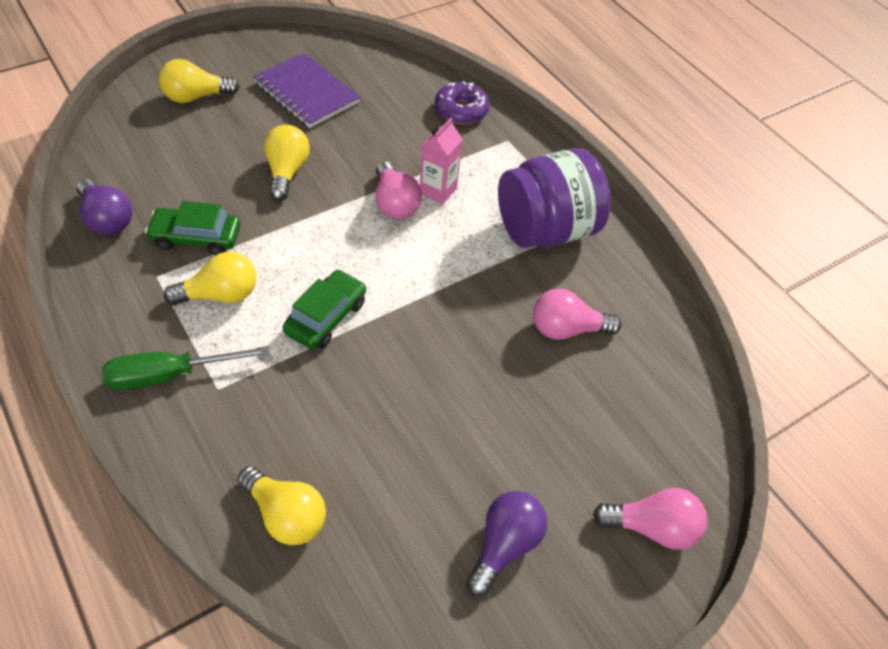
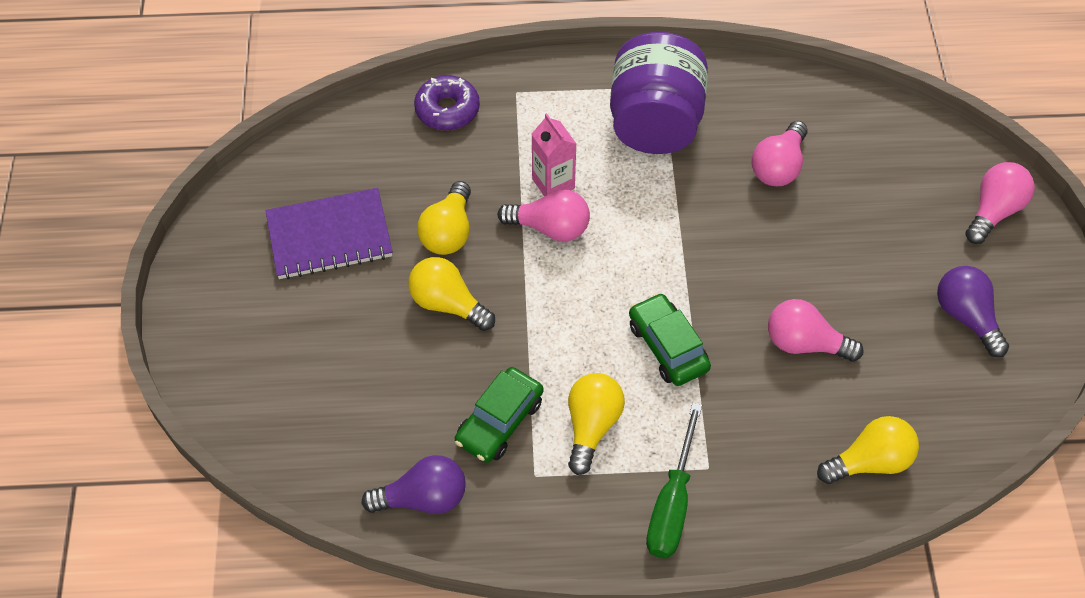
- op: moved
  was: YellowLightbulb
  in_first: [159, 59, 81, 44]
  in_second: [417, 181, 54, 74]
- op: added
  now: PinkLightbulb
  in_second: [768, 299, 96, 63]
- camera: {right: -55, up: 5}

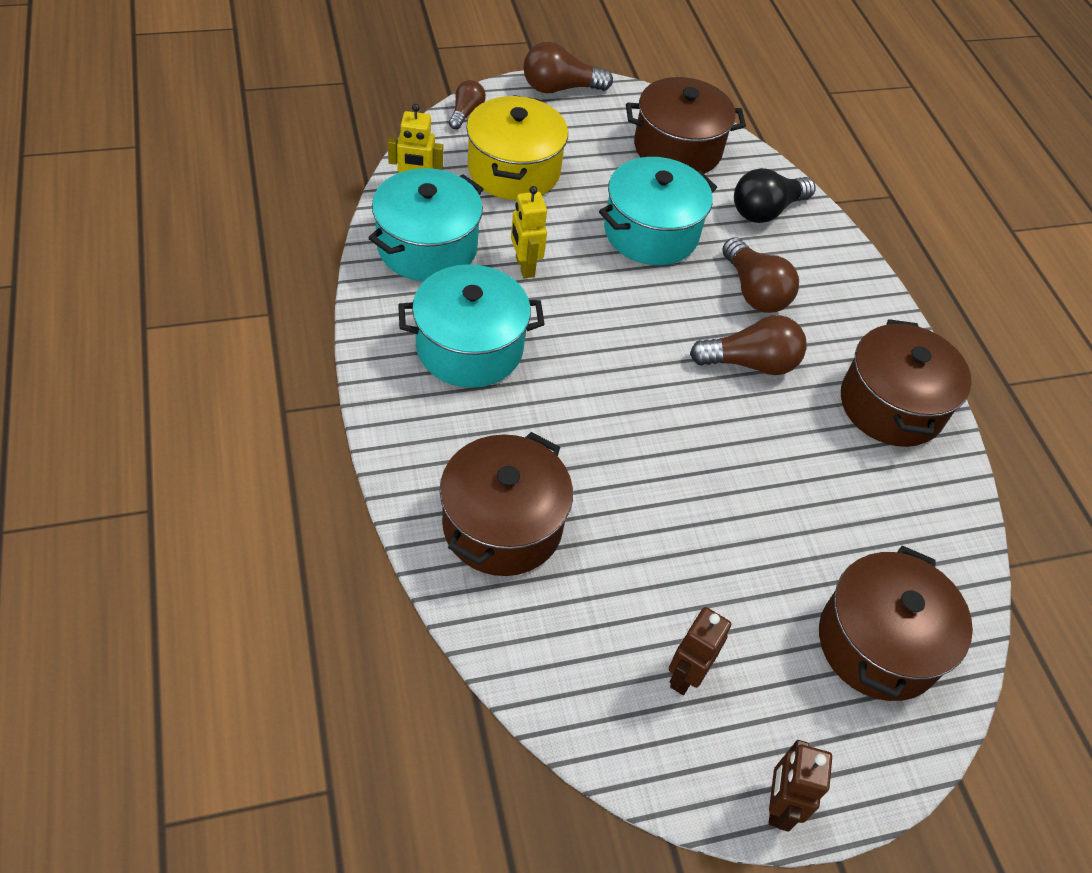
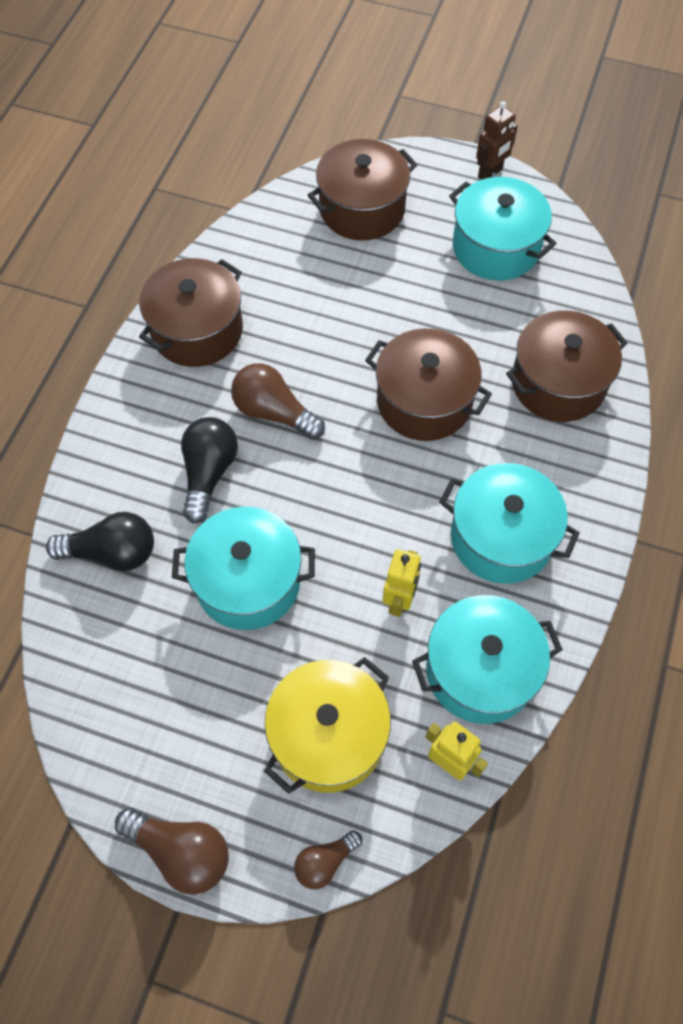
- op: moved
  was: BrownStockpot
  in_first: [626, 77, 120, 97]
  in_second: [365, 328, 127, 113]
- op: replaced
  was: BrownRobotFigure
  now: TurquoiseStockpot
  in_first: [669, 607, 62, 88]
  in_second: [449, 177, 108, 104]
- op: recoloured
  was: BrownLightbulb
  now: EbonyLightbulb
  in_first: [722, 237, 77, 76]
  in_second: [181, 417, 57, 106]
- camera: {right: -140, up: 10}

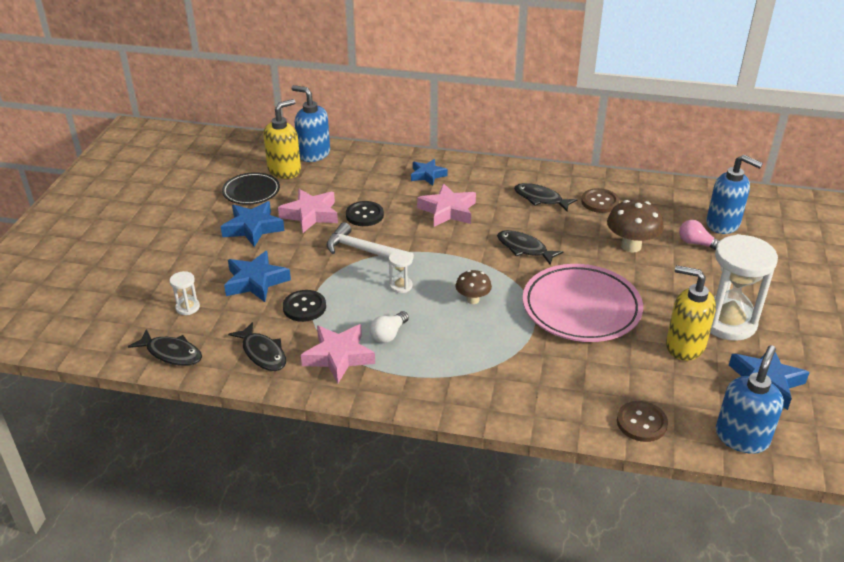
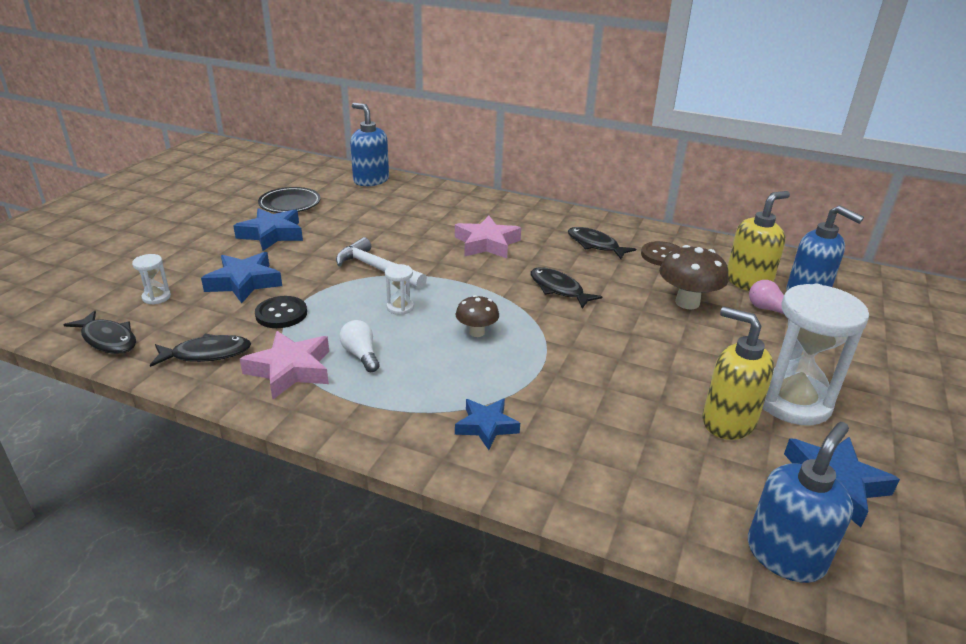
- op: turned
  was: EbonyToyFish
  in_first: [228, 322, 58, 49]
  in_second: [150, 333, 101, 34]
  clockwise: -75
- op: moved
  was: YellowSoapDispenser
  in_first: [263, 99, 38, 80]
  in_second: [727, 191, 63, 100]
- op: removed
  was: PinkFivePointedStar
  in_first: [278, 189, 60, 44]
- op: removed
  was: EbonyShirtButton
  in_first: [346, 201, 38, 25]
- op: turned
  was: SnowWhiteLightbulb
  in_first: [370, 311, 39, 32]
  in_second: [339, 320, 41, 52]
  clockwise: 105
- op: moved
  was: BlueFivePointedStar
  in_first: [411, 159, 37, 27]
  in_second: [455, 398, 65, 52]
- op: removed
  was: PinkPlate
  in_first: [523, 264, 120, 78]
- op: removed
  was: BrownShirtButton
  in_first: [617, 401, 51, 41]
- camera: {right: 10, up: -5}

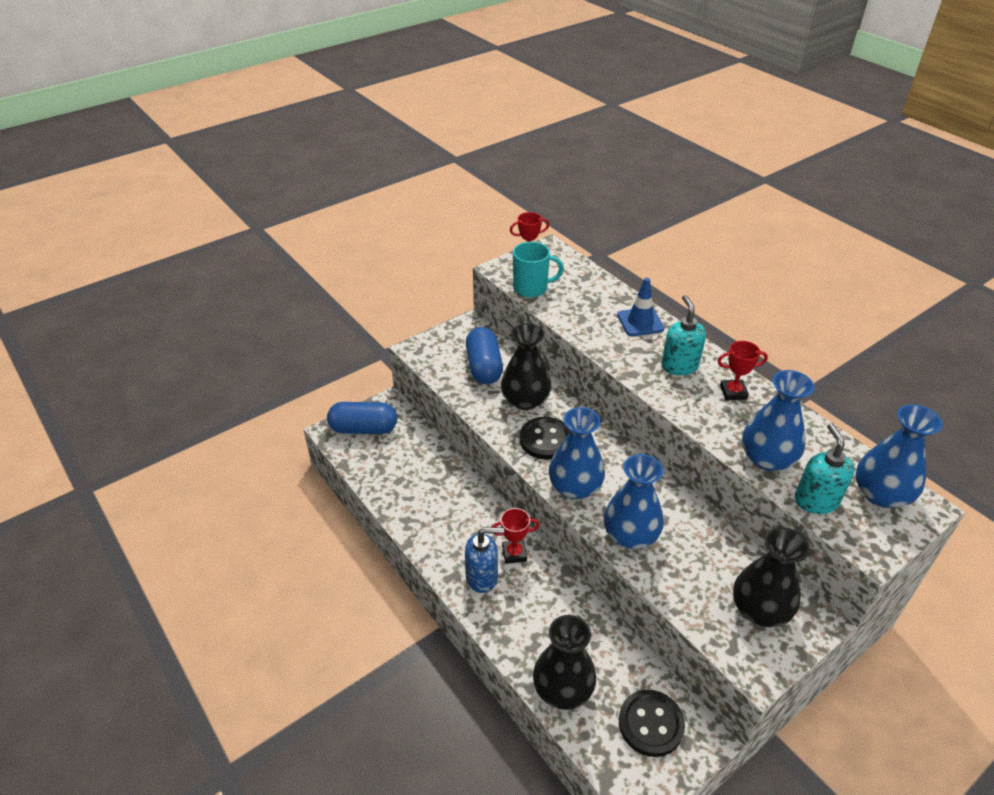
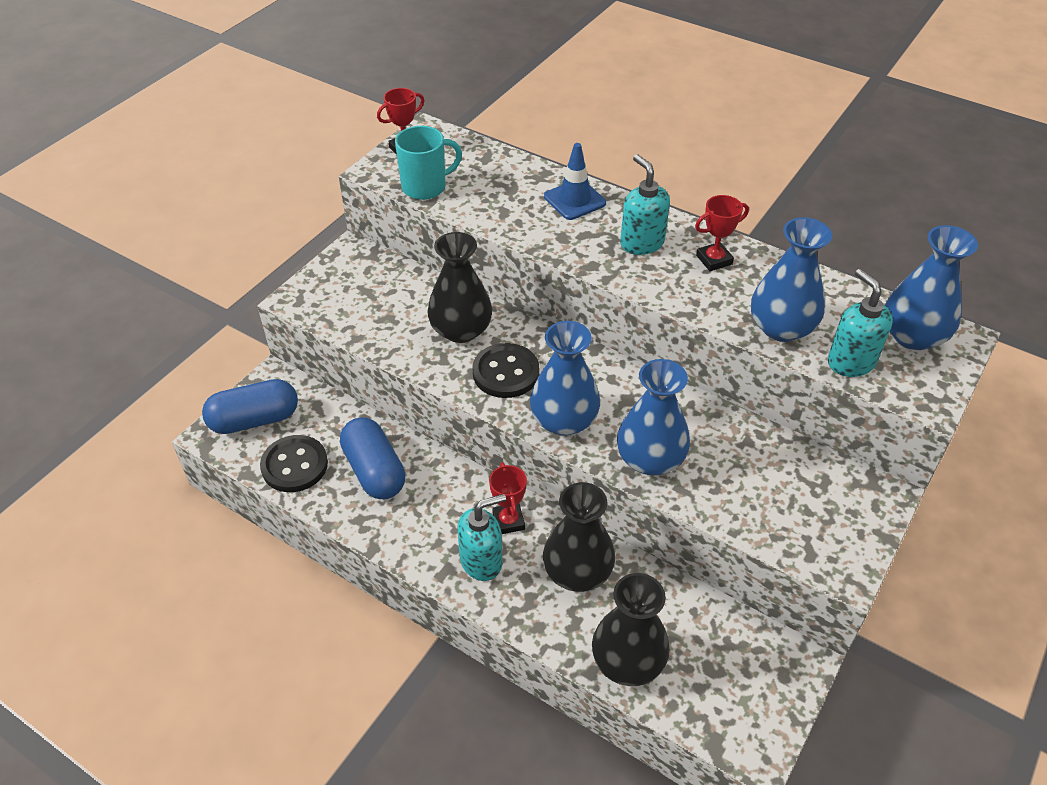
- op: recoloured
  was: BlueSoapDispenser
  now: TurquoiseSoapDispenser
  in_first: [465, 527, 39, 66]
  in_second: [457, 494, 49, 87]
- op: moved
  was: BlueCapsule
  in_first: [466, 327, 37, 57]
  in_second: [340, 417, 65, 82]
- op: turned
  was: CrimsonAwardCup
  in_first: [492, 508, 48, 56]
  in_second: [489, 462, 38, 72]
  clockwise: -75
- op: moved
  was: EbonyShirtButton
  in_first: [619, 690, 66, 67]
  in_second: [260, 435, 68, 57]
- op: moved
  was: EbonyTallVase
  in_first: [733, 527, 77, 100]
  in_second: [543, 482, 72, 110]
- camera: {right: -20, up: 5}

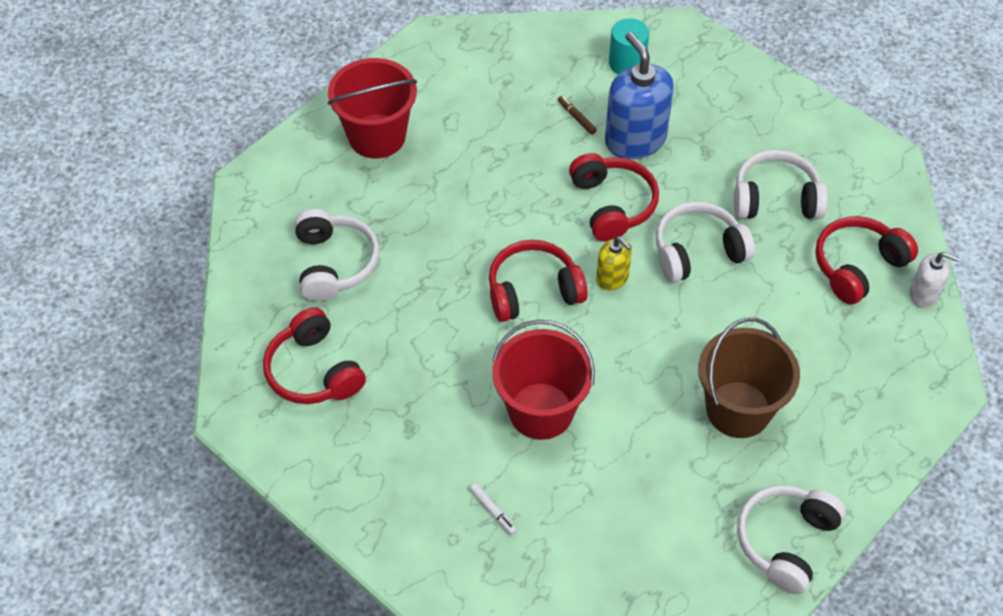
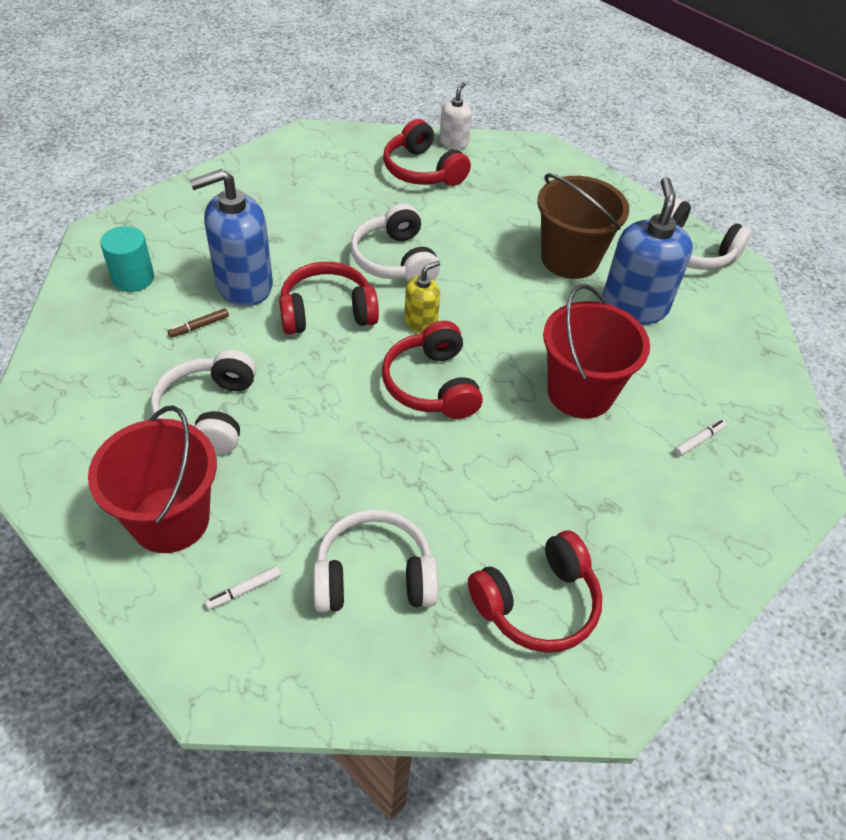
- op: moved
  was: SnowWhiteOverEarHeadphones
  in_first: [734, 150, 94, 69]
  in_second: [151, 350, 105, 104]
- op: added
  now: SnowWhiteMarkerPen
  in_second: [205, 566, 76, 44]
- op: added
  now: BlueSoapDispenser
  in_second: [602, 177, 91, 148]
- camera: {right: -90, up: -5}

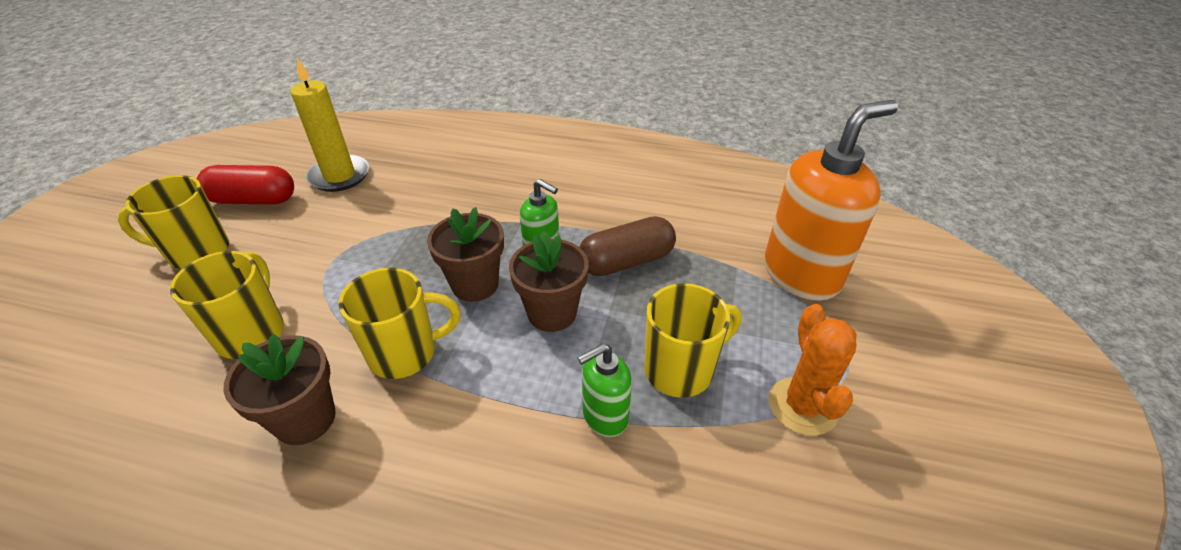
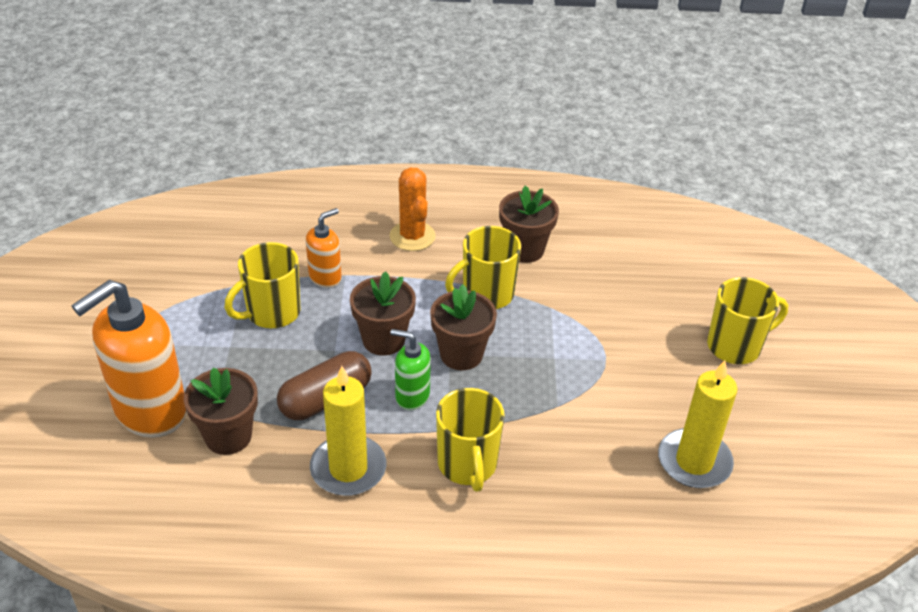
- op: moved
  was: YellowTeaMug
  in_first: [170, 251, 114, 108]
  in_second: [436, 388, 69, 104]
- op: removed
  was: CrimsonCapsule
  in_first: [197, 165, 97, 40]
- op: recoloured
  was: GreenSoapDispenser
  now: BrightOrangeSoapDispenser
  in_first: [577, 343, 55, 94]
  in_second: [306, 208, 36, 80]
- op: moved
  was: BrightOrangePricklyPlant
  in_first: [769, 304, 88, 132]
  in_second: [390, 167, 46, 84]
- op: added
  now: BrownPottedPlant
  in_second: [184, 367, 74, 88]
- op: added
  now: YellowCandle
  in_second: [310, 366, 76, 130]
- camera: {right: 165, up: 0}

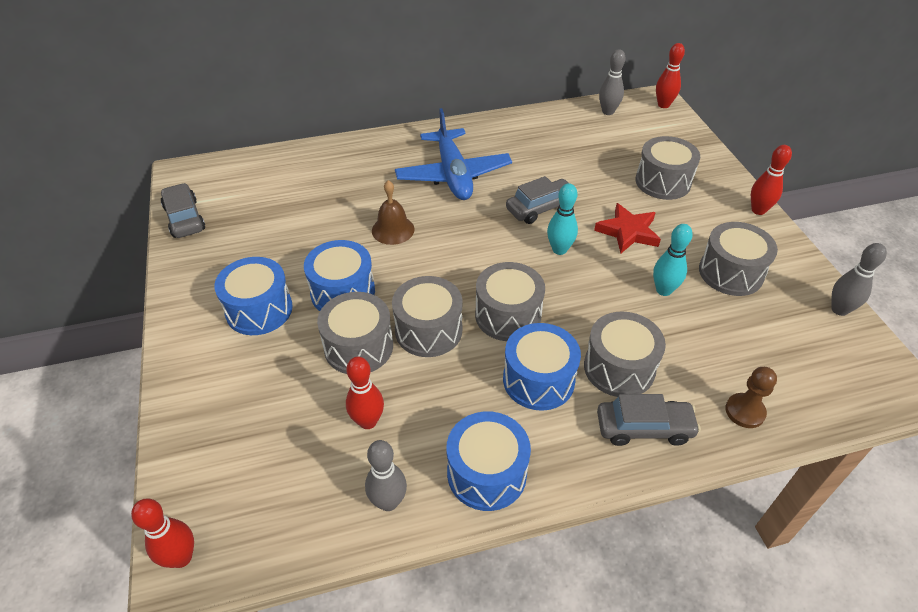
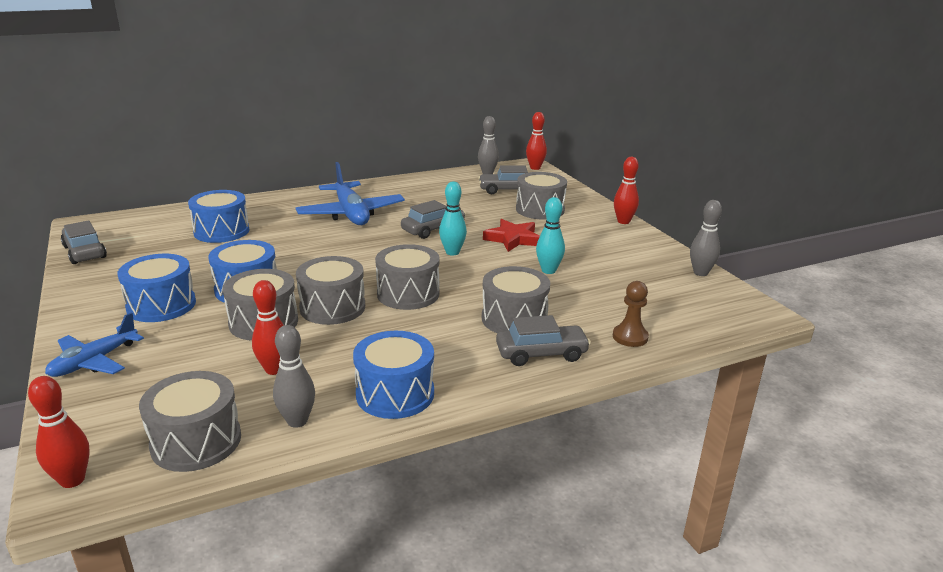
- op: removed
  was: BrownSchoolBell
  in_first: [372, 180, 43, 65]
- op: moved
  was: BlueToyDrum
  in_first: [503, 323, 78, 88]
  in_second: [188, 190, 61, 53]
- op: moved
  was: AshGreyToyDrum
  in_first: [699, 222, 79, 74]
  in_second: [139, 371, 102, 101]
- op: added
  now: BlueAeroplane
  in_second: [45, 313, 99, 64]
- op: added
  now: AshGreyToyCar
  in_second: [478, 165, 50, 29]
- camera: {right: -10, up: -20}

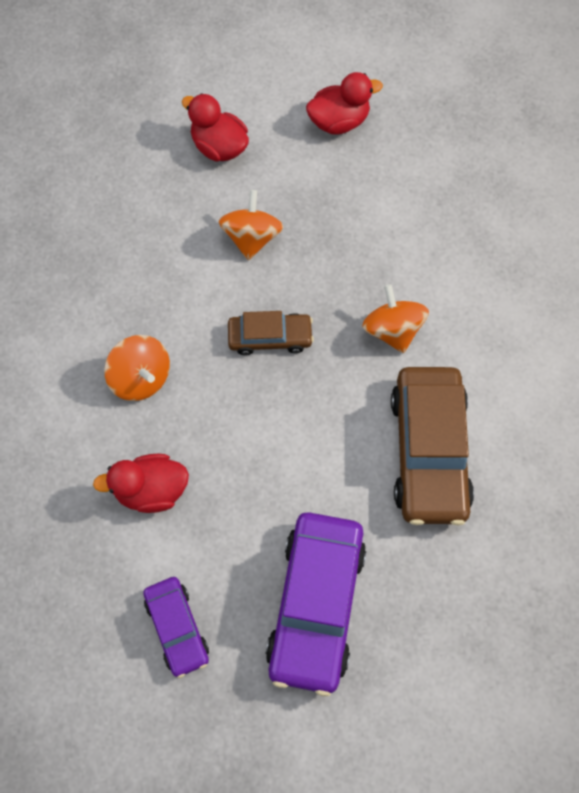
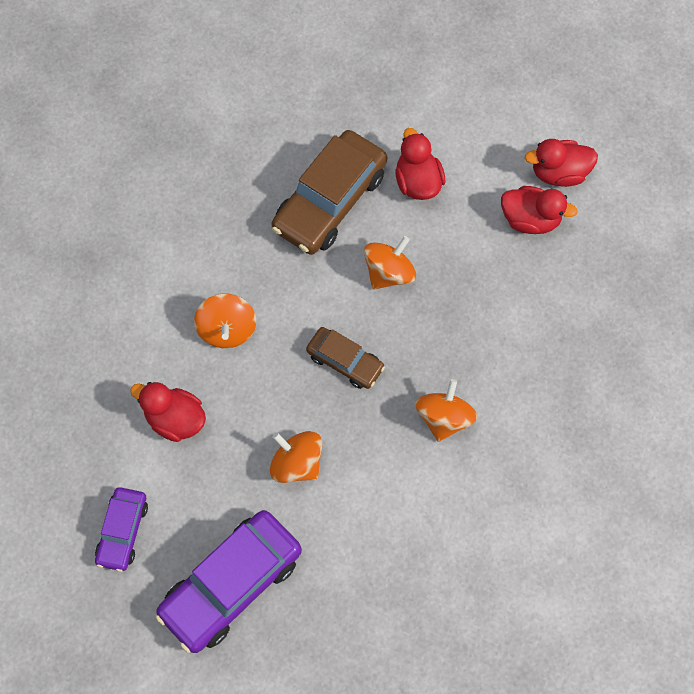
- op: moved
  was: BrownToyCar
  in_first: [391, 367, 83, 158]
  in_second: [272, 130, 115, 125]
- op: added
  now: BrightOrangeToyTop
  in_second: [270, 431, 53, 52]
- op: added
  now: CrimsonToyDuck
  in_second: [525, 139, 73, 48]
- camera: {right: 35, up: 0}

